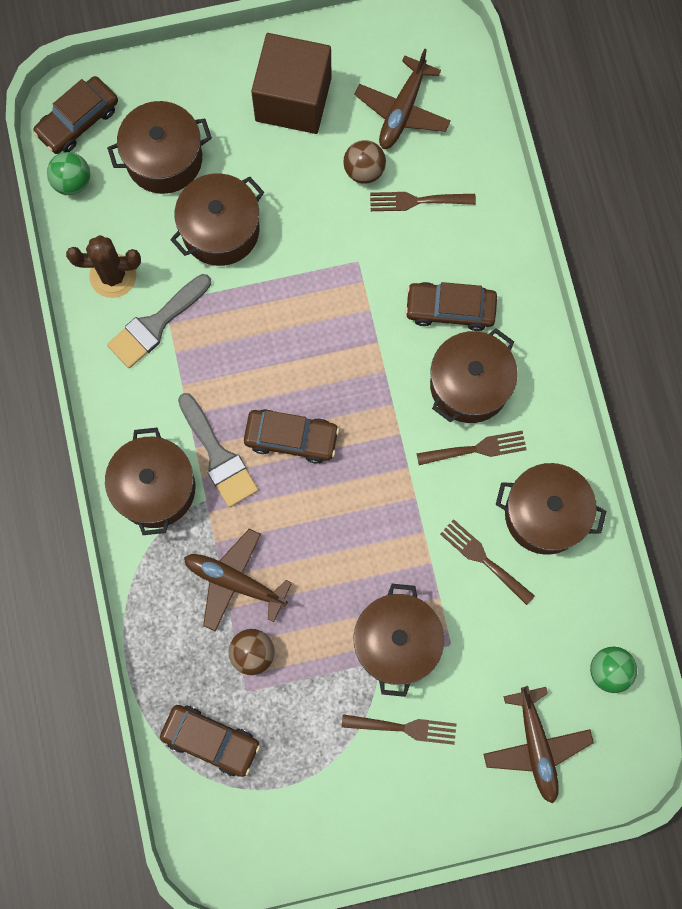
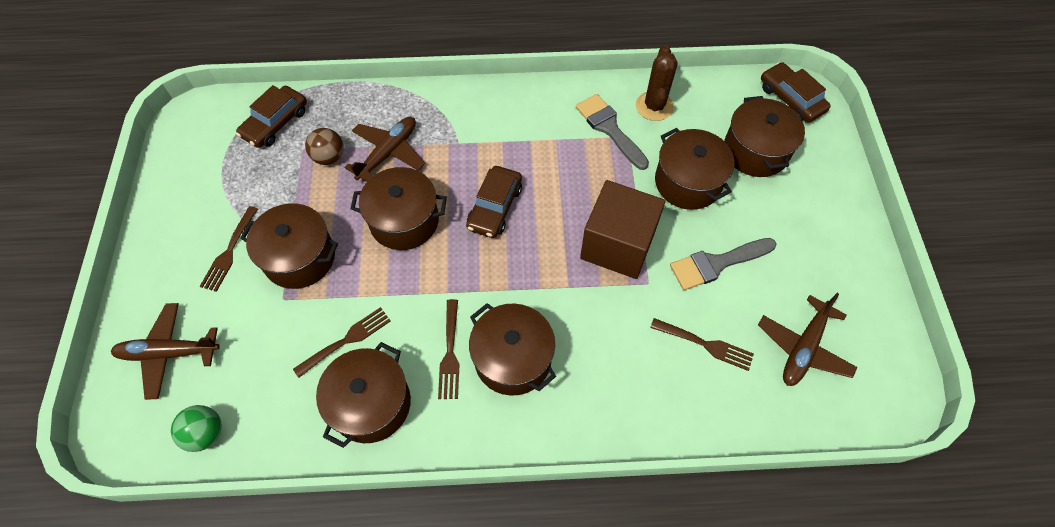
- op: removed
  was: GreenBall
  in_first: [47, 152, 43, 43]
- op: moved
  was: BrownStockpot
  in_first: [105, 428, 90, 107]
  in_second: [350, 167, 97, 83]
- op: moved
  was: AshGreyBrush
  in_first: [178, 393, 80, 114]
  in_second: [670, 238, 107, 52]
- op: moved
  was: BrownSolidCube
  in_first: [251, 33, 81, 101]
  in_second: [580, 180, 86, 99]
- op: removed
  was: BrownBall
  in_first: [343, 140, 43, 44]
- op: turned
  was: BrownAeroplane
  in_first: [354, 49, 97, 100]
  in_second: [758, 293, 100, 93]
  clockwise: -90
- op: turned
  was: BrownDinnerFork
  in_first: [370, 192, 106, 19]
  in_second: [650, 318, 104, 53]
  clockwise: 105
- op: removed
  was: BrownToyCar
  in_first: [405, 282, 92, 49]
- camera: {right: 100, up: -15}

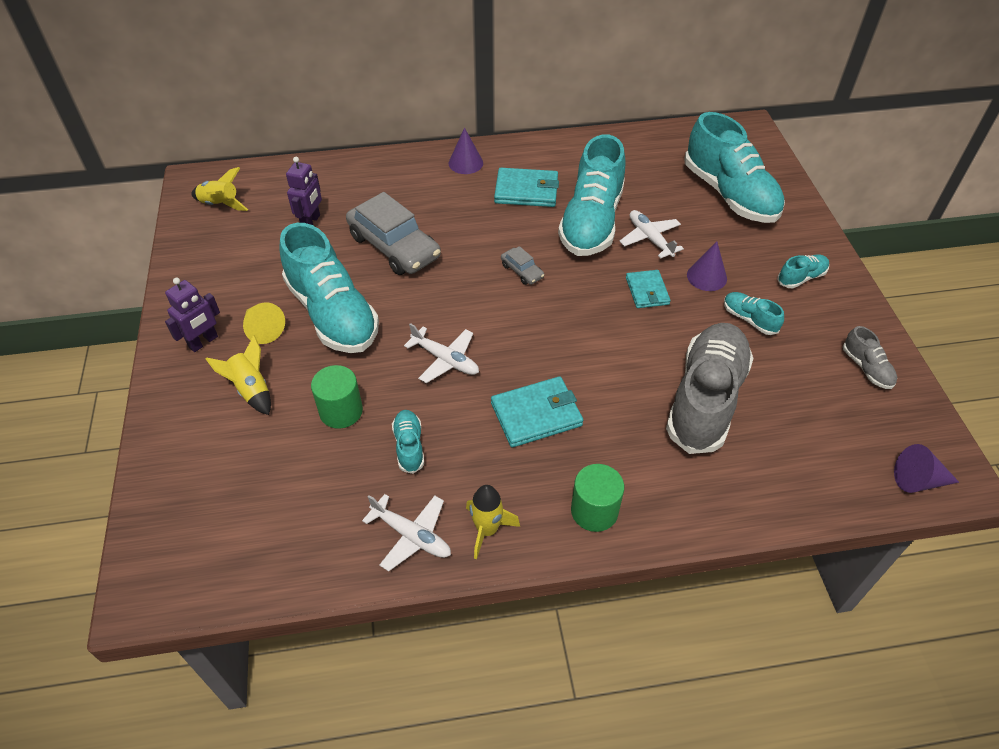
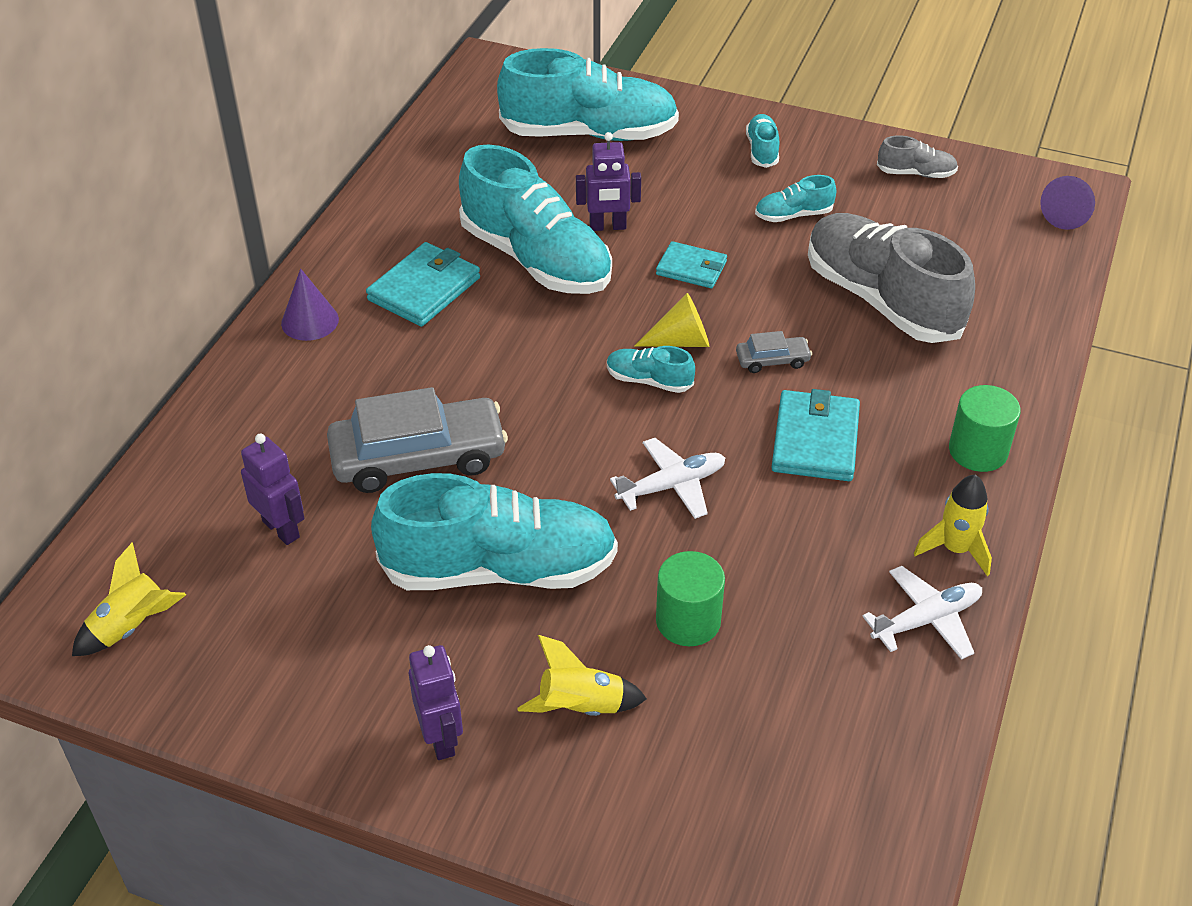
- op: moved
  was: YellowCone
  in_first: [243, 302, 42, 42]
  in_second: [635, 293, 74, 54]
- op: moved
  was: TurquoiseSneaker
  in_first: [392, 410, 32, 64]
  in_second: [607, 346, 88, 47]
- op: moved
  was: AshGreyToyCar
  in_first: [501, 246, 43, 39]
  in_second: [736, 331, 76, 42]
- op: replaced
  was: SnowWhiteAeroplane
  now: VioletRobotFigure
  in_first: [619, 210, 65, 48]
  in_second: [576, 132, 65, 99]
- op: removed
  was: VioletCone
  in_first: [687, 241, 40, 50]
- camera: {right: -60, up: -5}

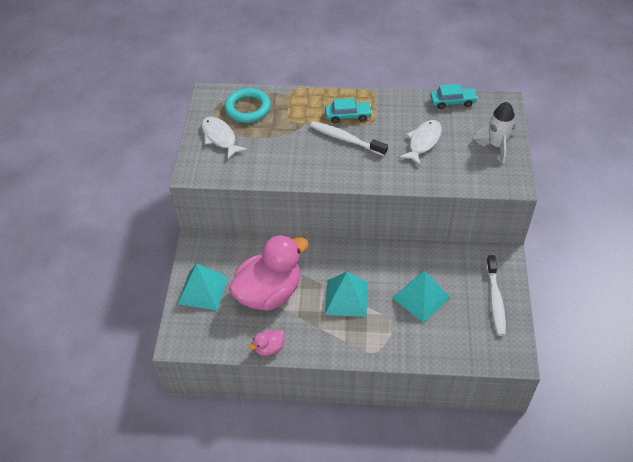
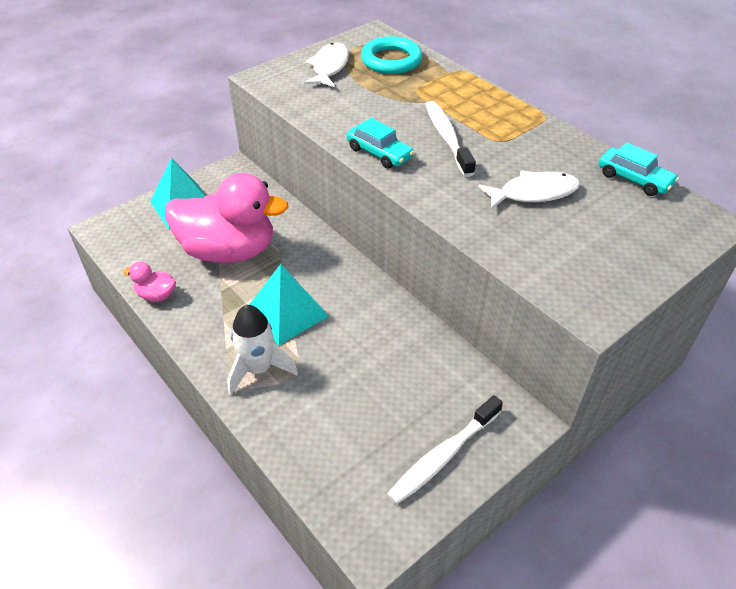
- op: moved
  was: TurquoiseToyCar
  in_first: [325, 98, 47, 25]
  in_second: [347, 118, 67, 51]
- op: removed
  was: TurquoisePyramid
  in_first: [393, 271, 57, 52]
- op: moved
  was: SnowWhiteRocket
  in_first: [473, 102, 43, 61]
  in_second: [227, 305, 71, 91]
- camera: {right: 45, up: -5}

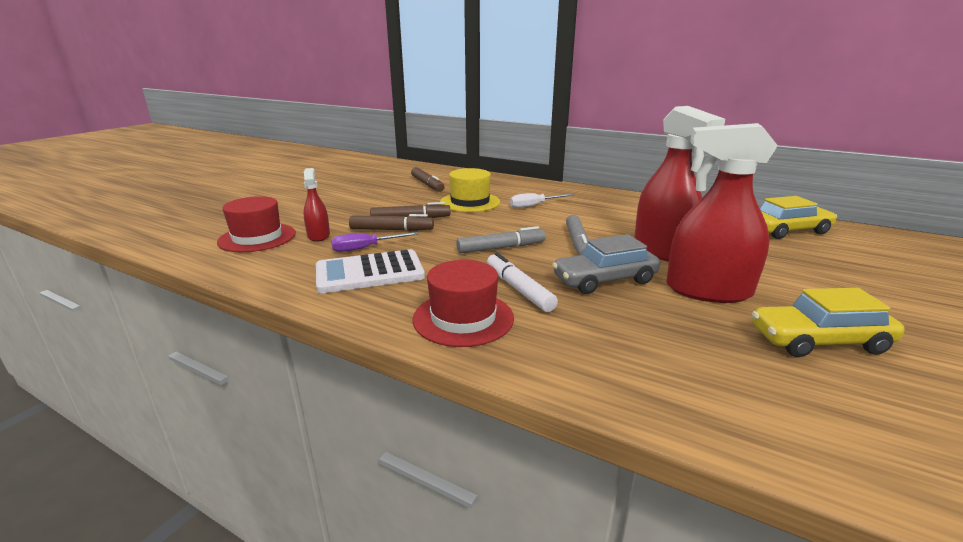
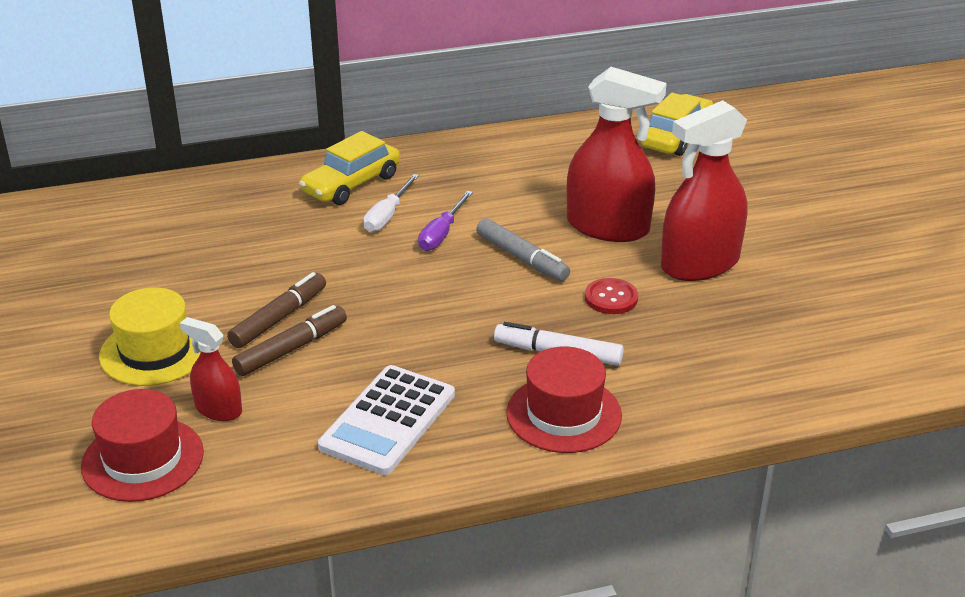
- op: moved
  was: VioletHandScrewdriver
  in_first: [331, 232, 88, 20]
  in_second: [418, 191, 55, 60]
- op: removed
  was: BrownMarkerPen
  in_first: [411, 167, 34, 25]
- op: moved
  was: YellowTopHat
  in_first: [440, 168, 60, 44]
  in_second: [99, 287, 102, 99]
- op: removed
  was: AshGreyMarkerPen
  in_first: [456, 226, 90, 27]
- op: replaced
  was: AshGreyToyCar
  now: CrimsonShirtButton
  in_first: [552, 234, 108, 60]
  in_second: [585, 278, 53, 36]
- op: moved
  was: YellowToyCar
  in_first: [751, 288, 154, 69]
  in_second: [299, 131, 101, 74]
- camera: {right: -45, up: 10}

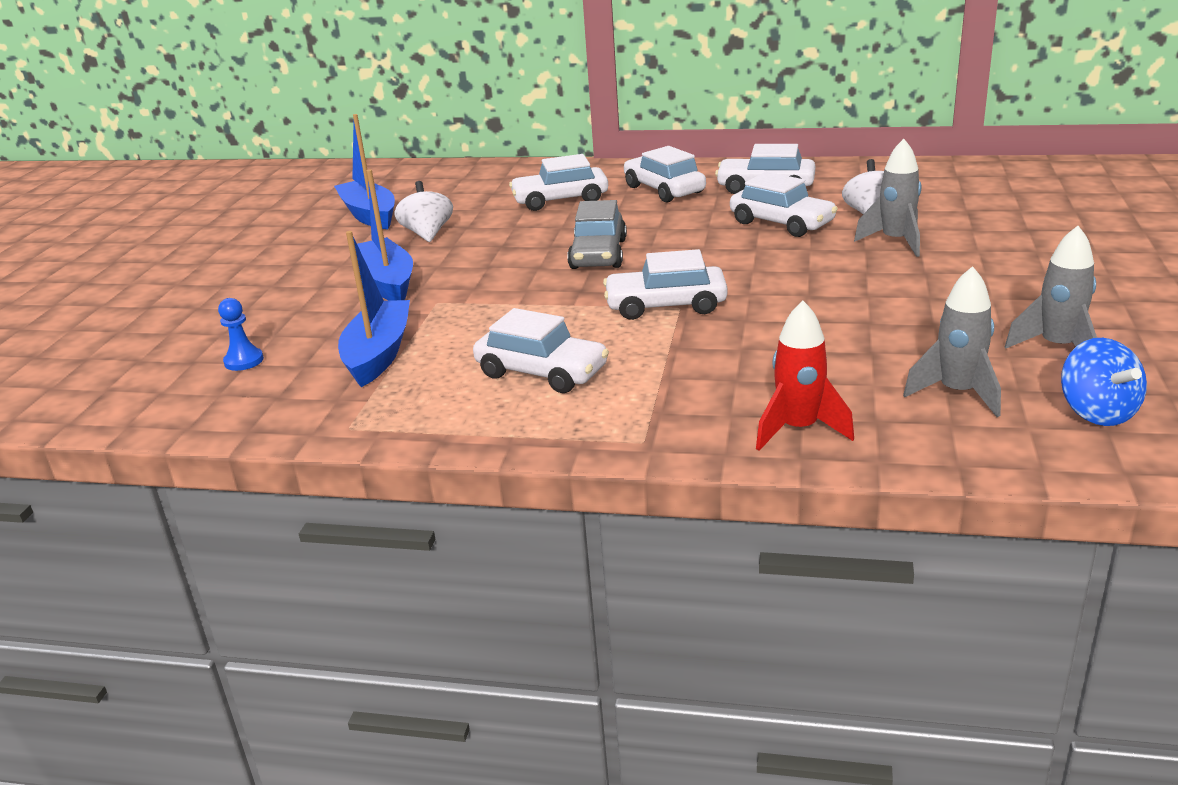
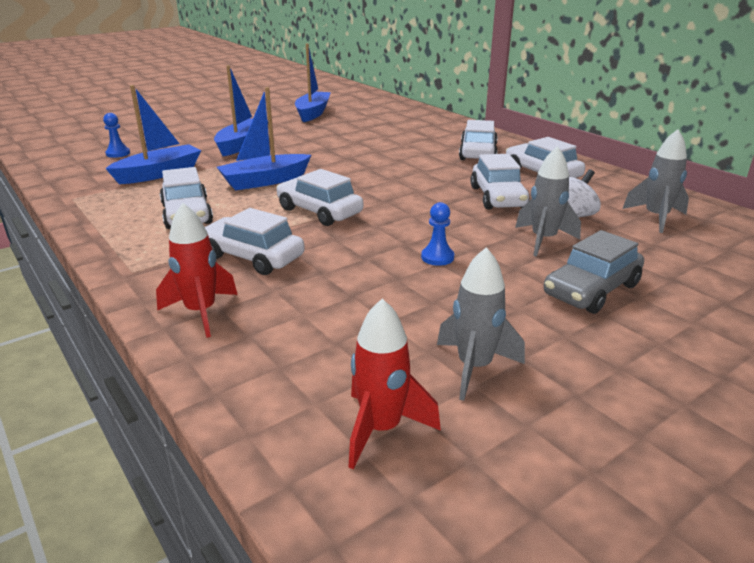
- op: removed
  was: SnowWhiteToyTop
  in_first: [394, 181, 59, 61]
- op: moved
  was: SnowWhiteToyCar
  in_first: [509, 154, 99, 57]
  in_second: [205, 208, 100, 67]
- op: moved
  was: AshGreyToyCar
  in_first: [567, 200, 60, 69]
  in_second: [544, 230, 100, 84]
- op: moved
  was: AshGreyRocket
  in_first: [903, 266, 98, 151]
  in_second: [622, 129, 67, 104]
- op: replaced
  was: BlueToyTop
  now: CrimsonRocket
  in_first: [1061, 338, 86, 88]
  in_second: [348, 299, 93, 170]
- op: added
  now: BlueSailboat
  in_second: [217, 87, 94, 103]
- op: added
  now: BlueChessPawn
  in_second: [421, 202, 33, 64]
- camera: {right: 40, up: 0}

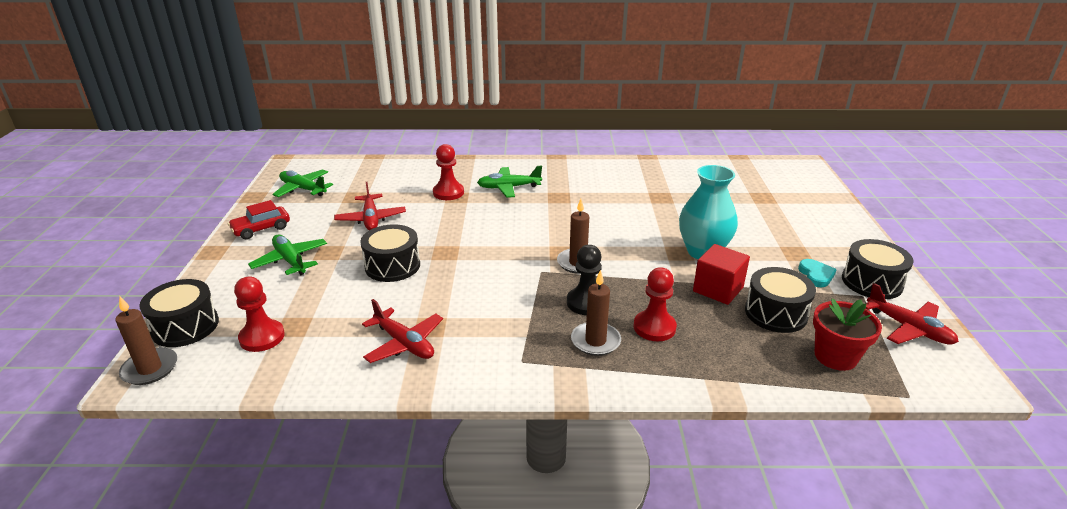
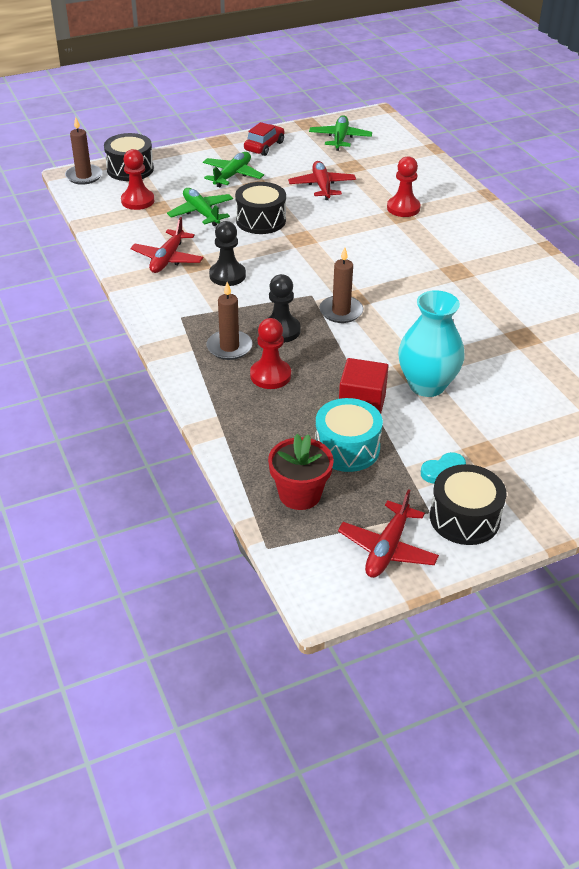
- op: turned
  was: CrimsonToyCar
  in_first: [228, 200, 62, 40]
  in_second: [244, 122, 40, 34]
  clockwise: 90
- op: turned
  was: CrimsonAeroplane
  in_first: [334, 182, 72, 48]
  in_second: [288, 161, 68, 39]
  clockwise: 120
- op: moved
  was: GreenAeroplane
  in_first: [477, 166, 65, 32]
  in_second: [167, 188, 66, 38]
- op: recoloured
  was: EbonyToyDrum
  now: TurquoiseToyDrum
  in_first: [745, 267, 71, 66]
  in_second: [315, 398, 68, 74]
- op: added
  now: EbonyChessPawn
  in_second: [209, 221, 37, 65]
- camera: {right: 65, up: 10}

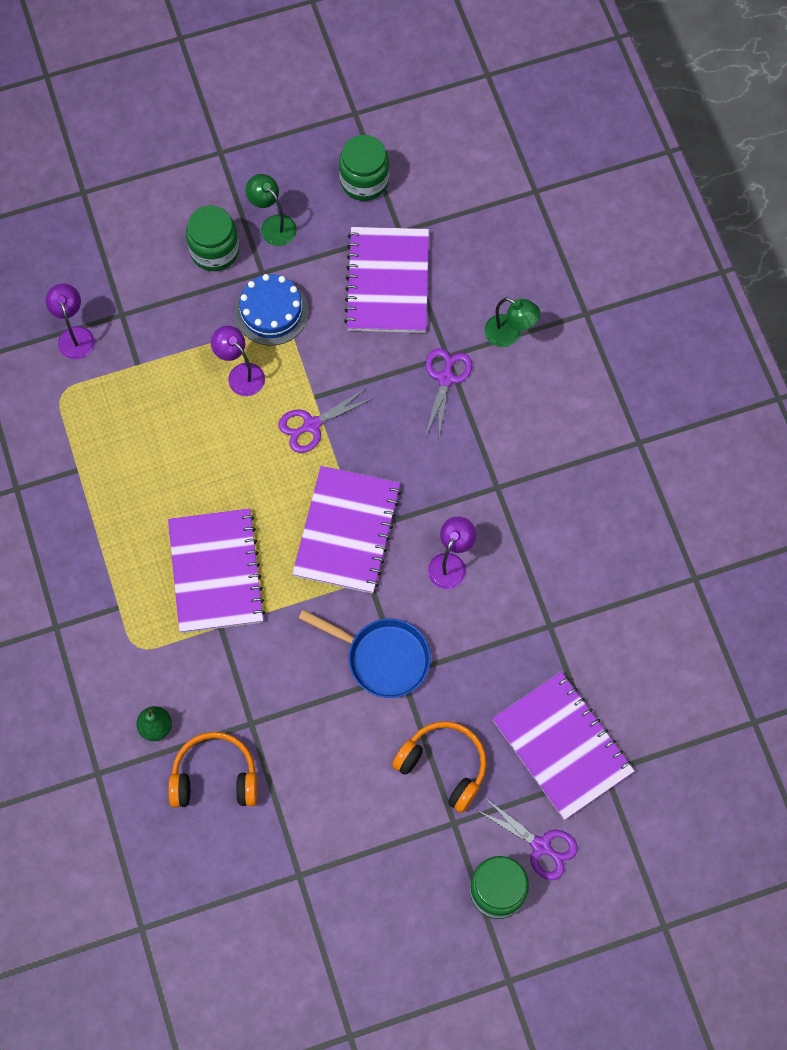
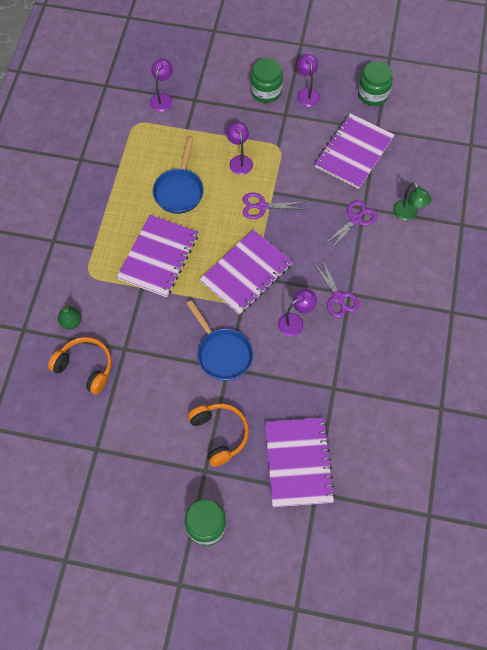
- op: removed
  was: BlueLayerCake
  in_first: [235, 274, 74, 72]
- op: recoloured
  was: GreenReadingLamp
  now: VioletReadingLamp
  in_first: [245, 174, 52, 72]
  in_second: [297, 54, 23, 53]
- op: moved
  was: VioletScissors
  in_first: [477, 800, 101, 80]
  in_second: [313, 260, 46, 58]
- op: added
  now: BlueFryingPan
  in_second: [153, 137, 51, 77]
- camera: {right: 30, up: -5}

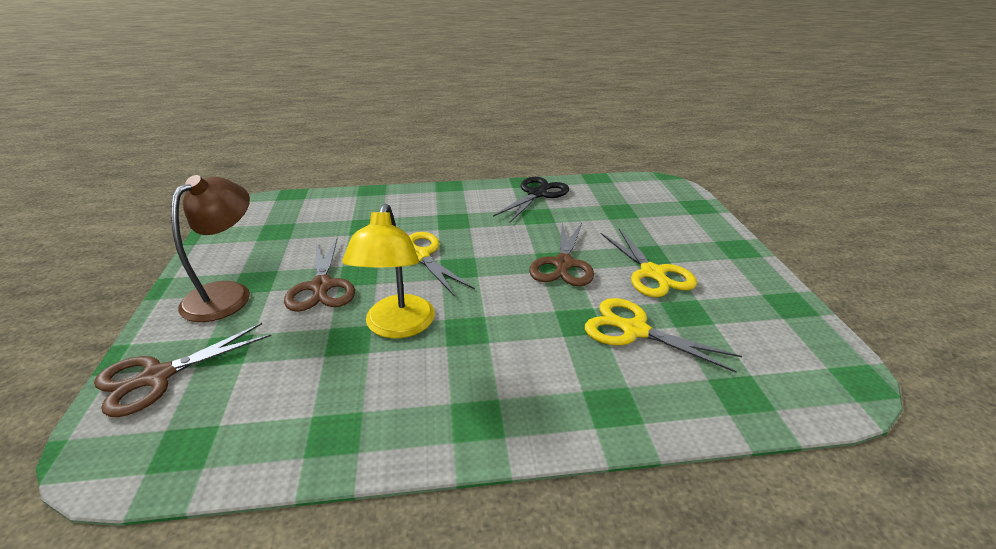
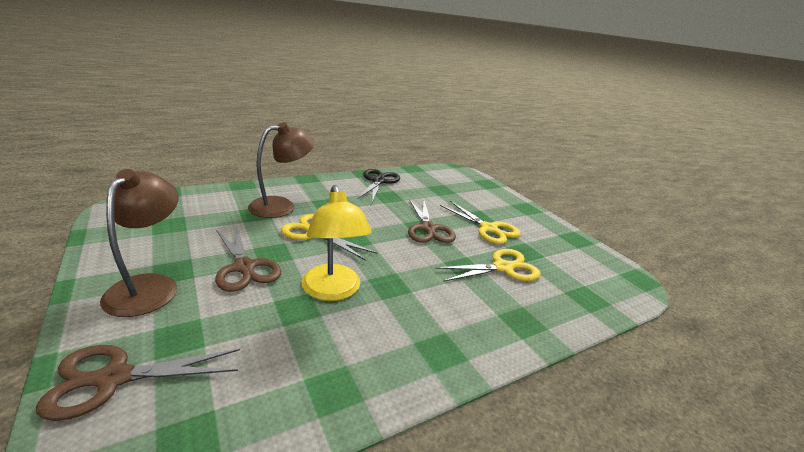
- op: turned
  was: BrownScissors
  in_first: [94, 323, 177, 94]
  in_second: [36, 345, 204, 76]
  clockwise: 45
- op: turned
  was: YellowScissors
  in_first: [585, 298, 157, 75]
  in_second: [435, 249, 106, 33]
  clockwise: 150
- op: added
  now: BrownReadingLamp
  in_second: [248, 122, 67, 96]
- camera: {right: -25, up: -5}

